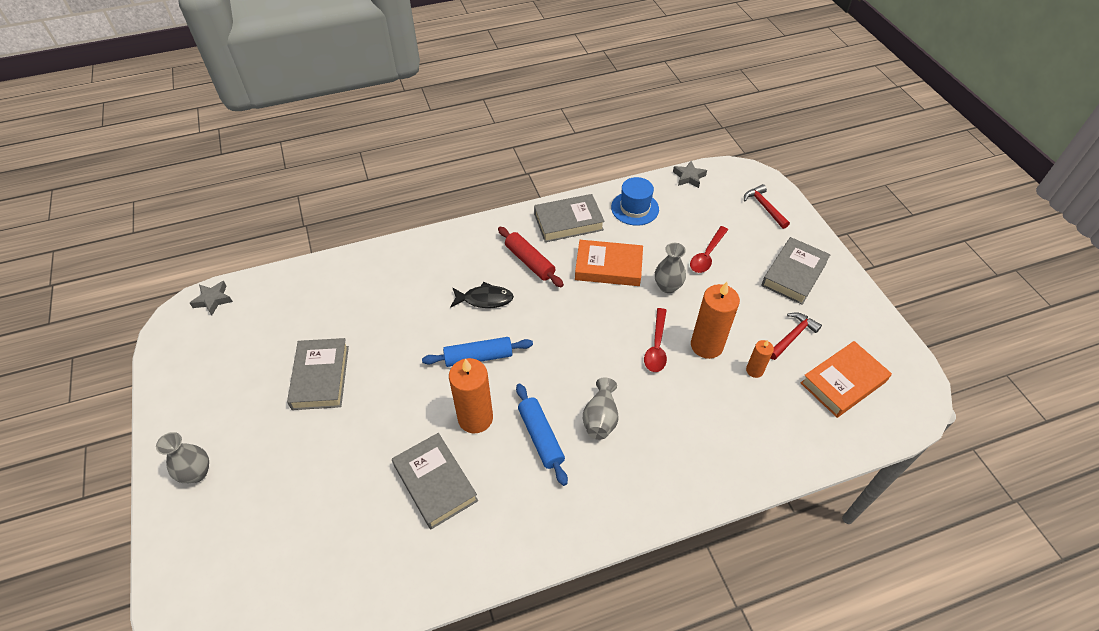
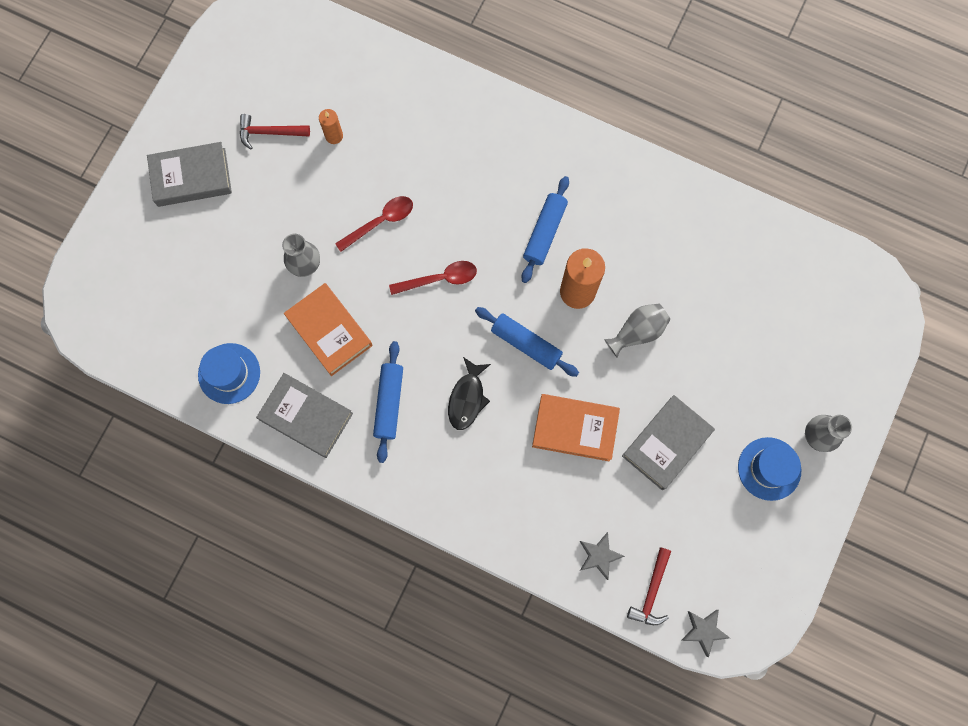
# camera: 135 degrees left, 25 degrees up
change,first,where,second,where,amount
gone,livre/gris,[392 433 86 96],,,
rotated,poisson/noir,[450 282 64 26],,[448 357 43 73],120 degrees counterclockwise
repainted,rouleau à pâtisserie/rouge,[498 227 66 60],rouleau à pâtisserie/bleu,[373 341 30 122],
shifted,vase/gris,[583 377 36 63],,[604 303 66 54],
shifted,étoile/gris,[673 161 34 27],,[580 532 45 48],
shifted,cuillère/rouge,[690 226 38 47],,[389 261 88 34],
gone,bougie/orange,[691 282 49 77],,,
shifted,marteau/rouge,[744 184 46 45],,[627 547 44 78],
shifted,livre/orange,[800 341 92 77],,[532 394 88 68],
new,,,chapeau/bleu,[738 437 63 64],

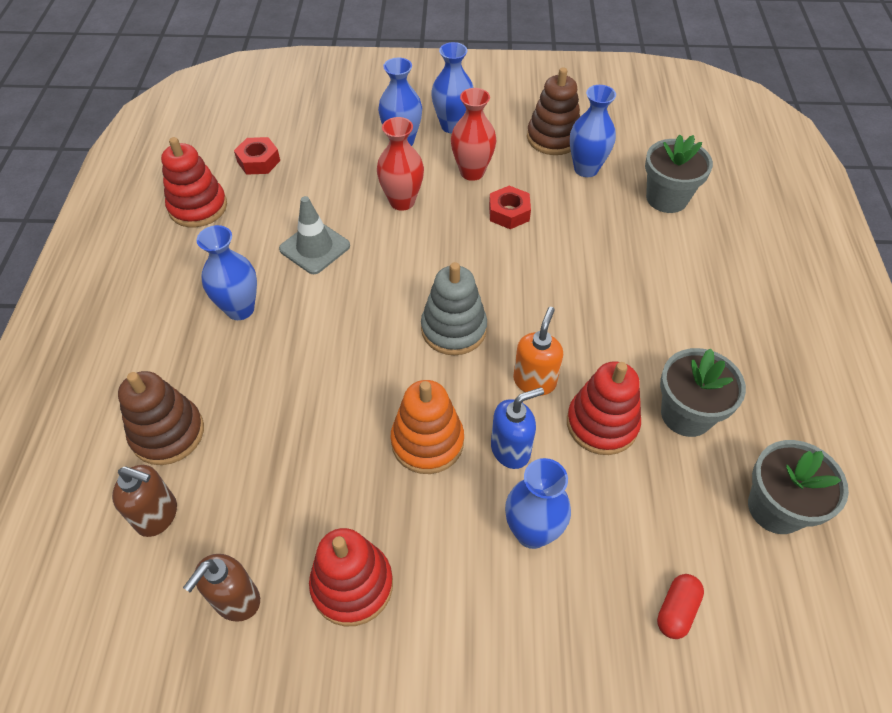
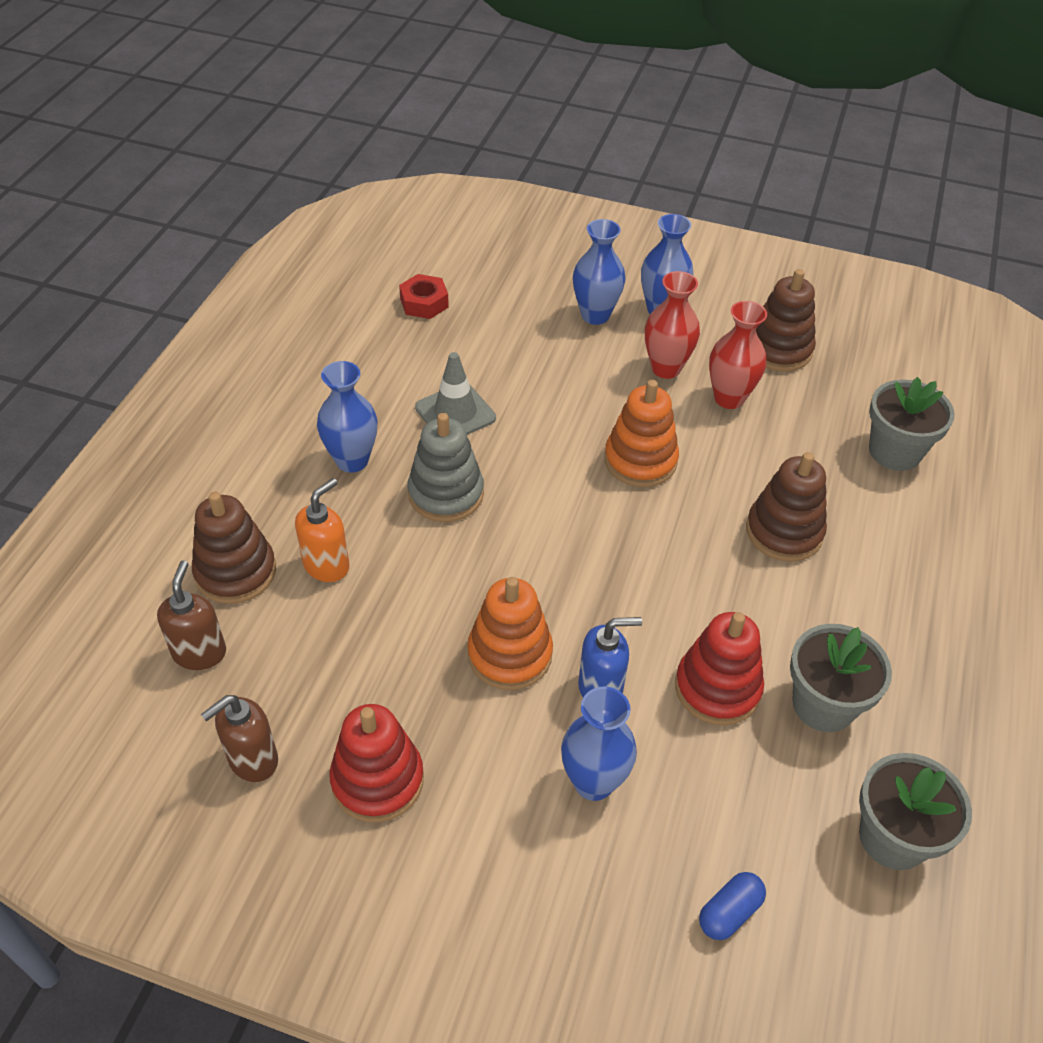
# camera: 15 degrees right, 5 degrees down
change,first,where,second,where,amount
rotated,distributeur de savon/marron,[112 465 65 72],,[157 560 69 110],120 degrees counterclockwise
gone,jouet à empiler/rouge,[161 137 66 90],,,
shifted,vase/rouge,[377 117 47 94],,[709 301 58 108],
shifted,jouet à empiler/gris,[421 262 66 93],,[408 413 76 109],
gone,écrou/rouge,[489 186 42 43],,,
shifted,distributeur de savon/orange,[513 307 50 89],,[295 478 55 104],
gone,vase/bleu,[570 85 46 92],,,
repainted,gélule/rouge,[657 574 47 65],gélule/bleu,[699 872 67 68],
new,,,jouet à empiler/orange,[604 380 75 107],
new,,,jouet à empiler/marron,[746 452 81 110],

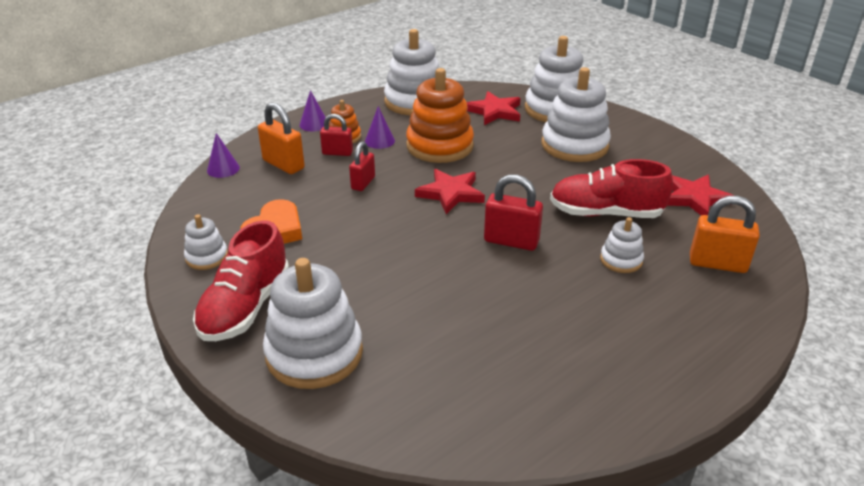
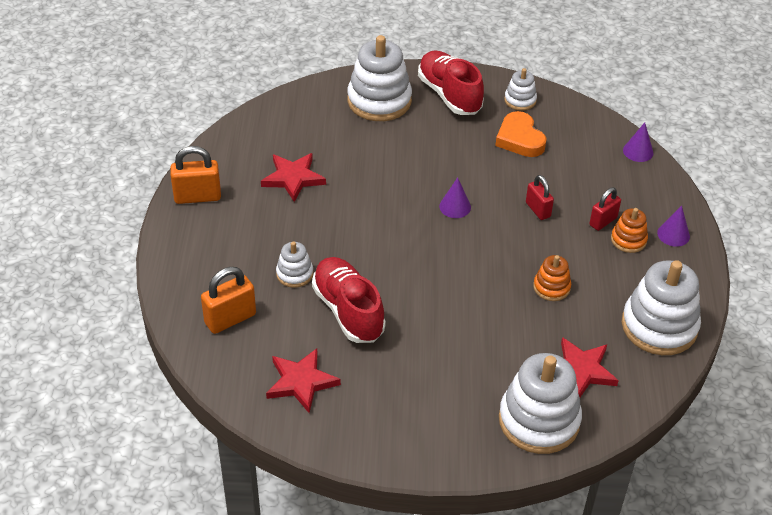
# camera: 130 degrees right, 10 degrees up
change,first,where,second,where,amount
shifted,cadenas/orange,[258 102 47 72],,[170 146 51 58],
shifted,cône/violet,[365 106 30 43],,[439 177 32 41],
scaled,jouet à empiler/orange,[406 68 68 95],,[533 255 38 46],x0.50
shifted,étoile/rouge,[415 169 70 45],,[261 153 65 49],
gone,cadenas/rouge,[484 174 59 77],,,
gone,jouet à empiler/blanc,[541 67 70 95],,,
rotated,chaussure/rouge,[550 159 123 59],,[312 257 74 86],75 degrees counterclockwise

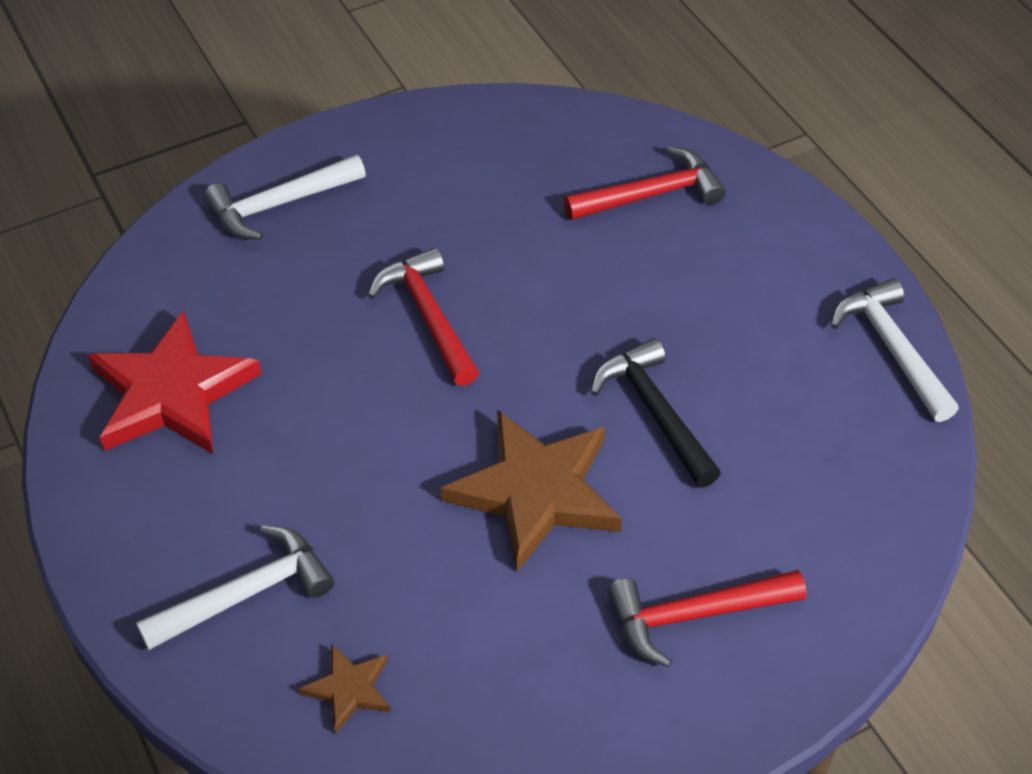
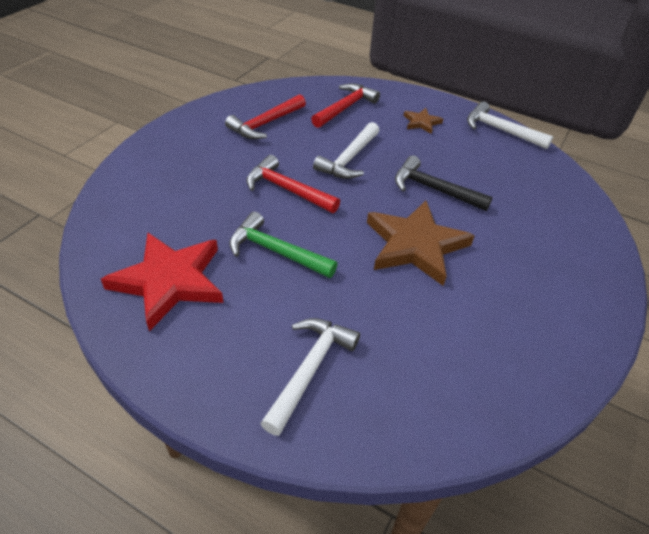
# camera: 35 degrees left, 5 degrees down
change,first,where,second,where,amount
shifted,marteau/blanc,[204 155 162 85],,[313 122 66 57],
shifted,étoile/marron,[299 644 92 89],,[404 108 39 26],
shifted,marteau/rouge,[608 570 198 97],,[225 94 81 45],
new,,,marteau/vert,[229 211 109 67],

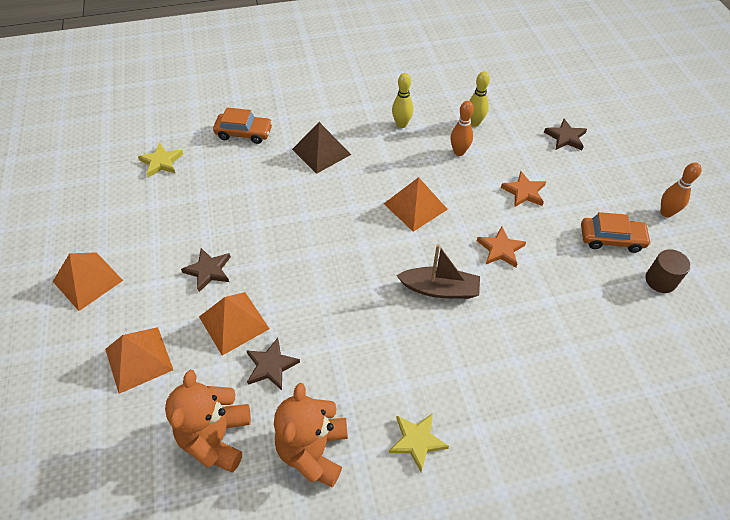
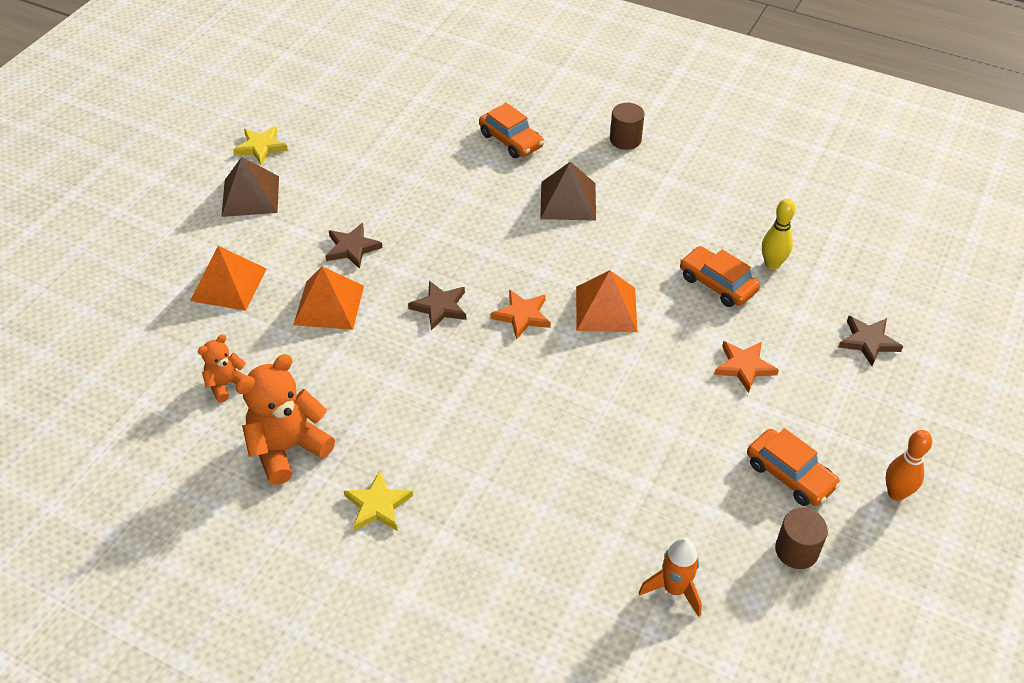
# camera: 40 degrees right, 5 degrees down
change,first,where,second,where,amount
repainted,pyramide/orange,[53 252 70 59],pyramide/marron,[221 157 58 60],
shifted,étoile/jaune,[138 143 45 35],,[233 126 55 39],
scaled,ours en peluche/orange,[165 370 86 102],,[198 334 48 68],x0.55
shifted,étoile/marron,[246 338 54 52],,[408 281 59 49],
gone,quille/jaune,[392 73 21 55],,,
gone,bateau/marron,[396 244 84 55],,,
swapped,quille/orange,[451 101 23 55],voiture/orange,[680 246 80 61],
shifted,étoile/orange,[477 226 49 42],,[491 289 60 51],
new,,,cylindre/marron,[610 103 34 47],
new,,,fusée/orange,[639 538 63 79],

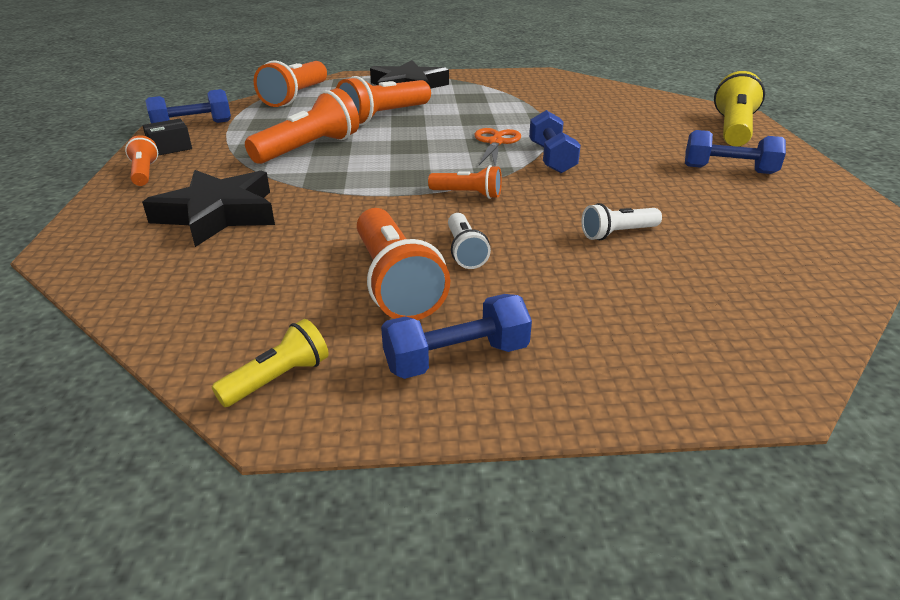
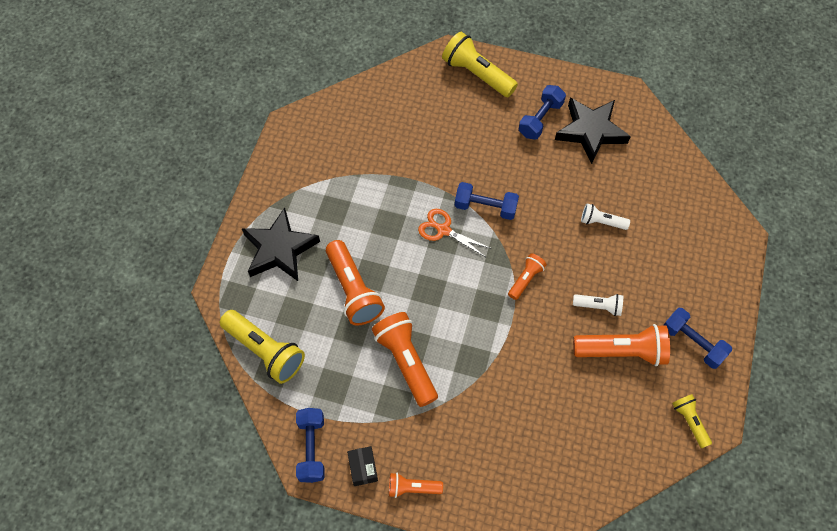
# camera: 70 degrees left, 30 degrees up
change,first,where,second,where,amount
shifted,étoile/noir,[142 170 133 77],,[555 98 76 66],
repainted,lampe de poche/orange,[254 61 73 46],lampe de poche/jaune,[220 310 85 74],
rotated,haltère/bleu,[381 294 151 85],,[663 308 69 61],45 degrees counterclockwise
rotated,lampe de poche/blanc,[581 203 81 37],,[581 204 49 26],105 degrees clockwise

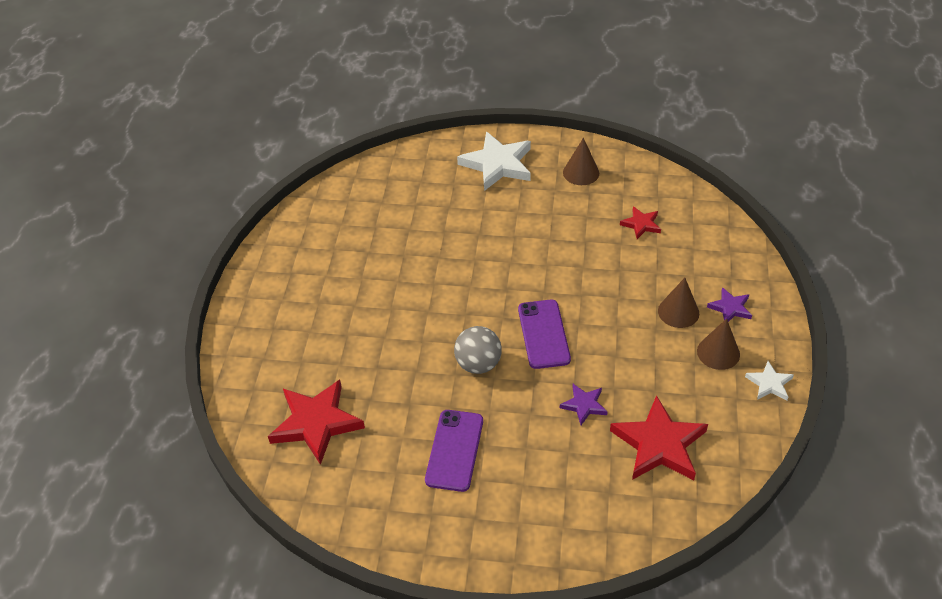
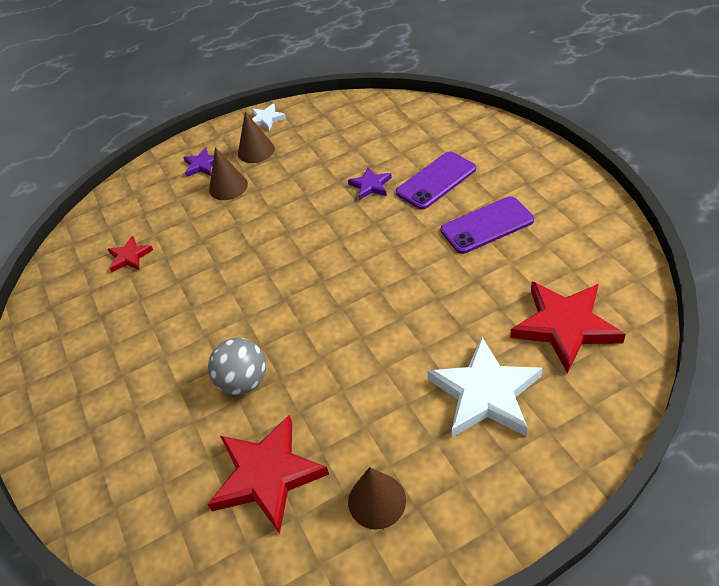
# camera: 120 degrees left, 0 degrees up
change,first,where,second,where,amount
shifted,balle/gris,[454 326 48 48],,[208 338 58 57],
shifted,étoile/blanc,[457 132 74 59],,[427 337 116 100],
shifted,téléphone/violet,[518 300 53 69],,[396 152 80 58],
shifted,cône/marron,[563 138 36 47],,[348 467 58 62],
shifted,étoile/rouge,[610 395 98 85],,[207 415 122 119],

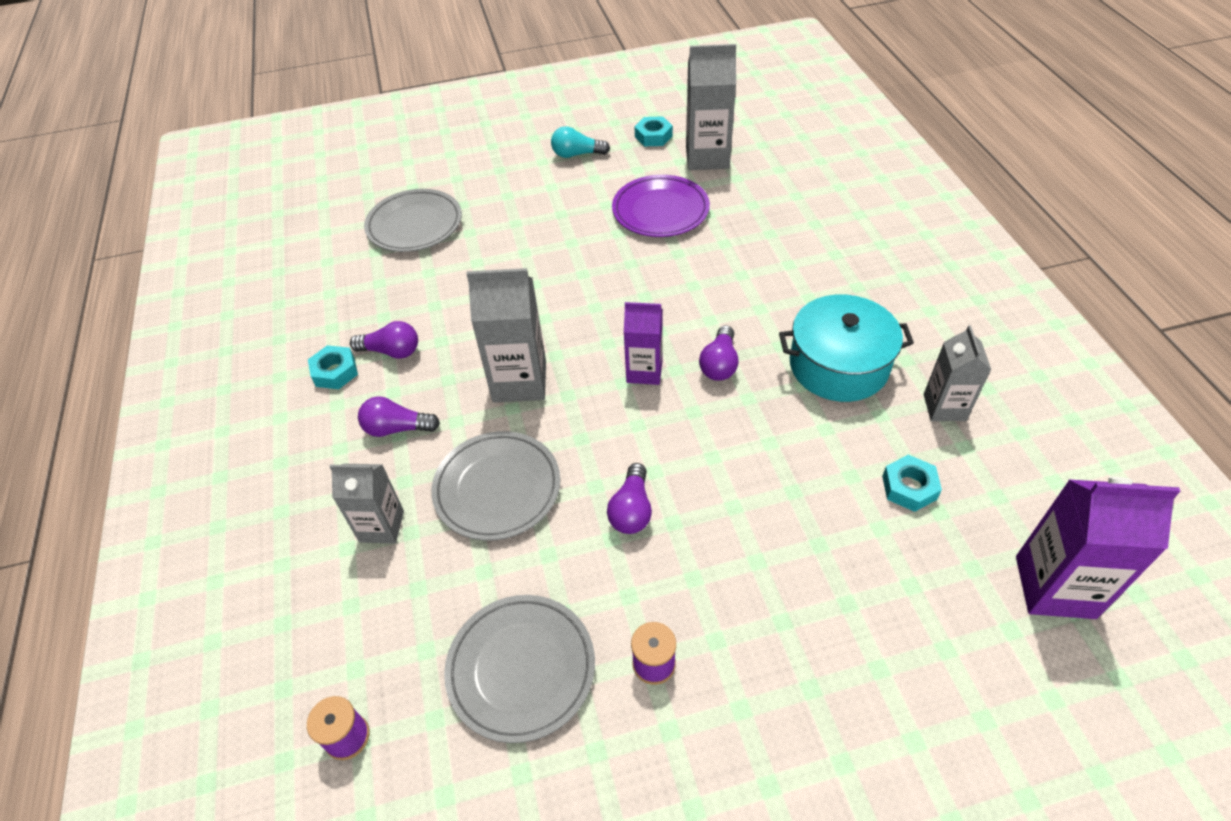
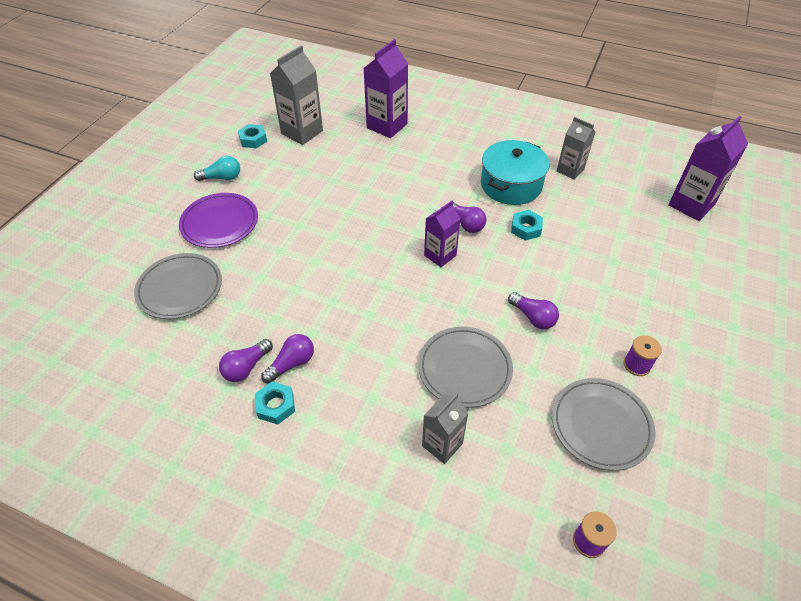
# camera: 55 degrees left, 0 degrees up
change,first,where,second,where,amount
shifted,ampoule/violet,[358 396 82 41],,[219 339 54 43],
gone,brique de lait/gris,[466 268 80 135],,,
rotated,ampoule/turquoise,[551 126 59 32],,[194 156 46 25],135 degrees counterclockwise
shifted,assiette/violet,[612 175 98 62],,[179 193 79 55],
shifted,écrou/turquoise,[882 455 60 57],,[511 210 32 31],
new,,,brique de lait/violet,[364 39 44 99],

